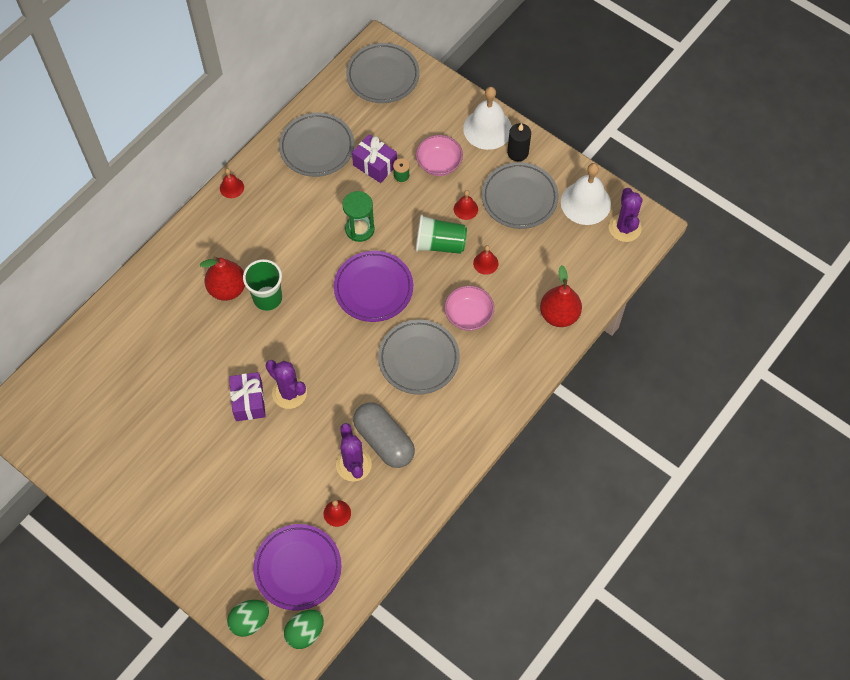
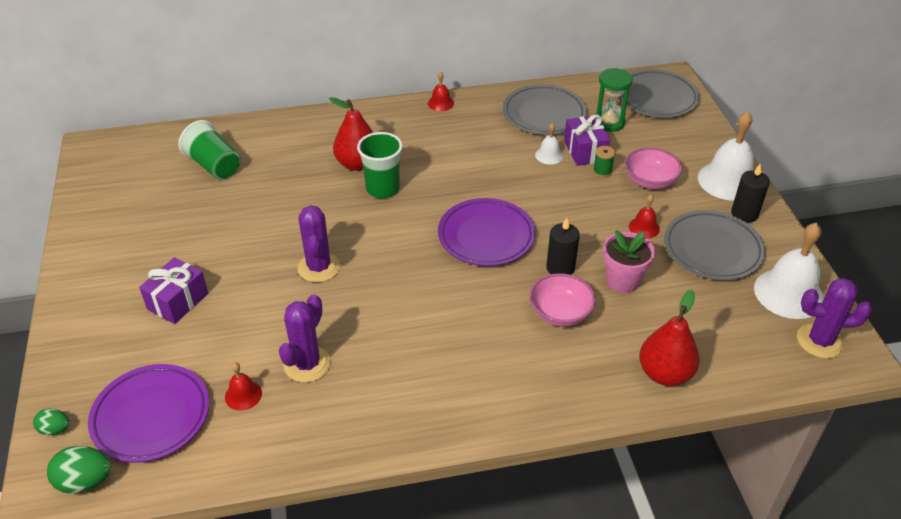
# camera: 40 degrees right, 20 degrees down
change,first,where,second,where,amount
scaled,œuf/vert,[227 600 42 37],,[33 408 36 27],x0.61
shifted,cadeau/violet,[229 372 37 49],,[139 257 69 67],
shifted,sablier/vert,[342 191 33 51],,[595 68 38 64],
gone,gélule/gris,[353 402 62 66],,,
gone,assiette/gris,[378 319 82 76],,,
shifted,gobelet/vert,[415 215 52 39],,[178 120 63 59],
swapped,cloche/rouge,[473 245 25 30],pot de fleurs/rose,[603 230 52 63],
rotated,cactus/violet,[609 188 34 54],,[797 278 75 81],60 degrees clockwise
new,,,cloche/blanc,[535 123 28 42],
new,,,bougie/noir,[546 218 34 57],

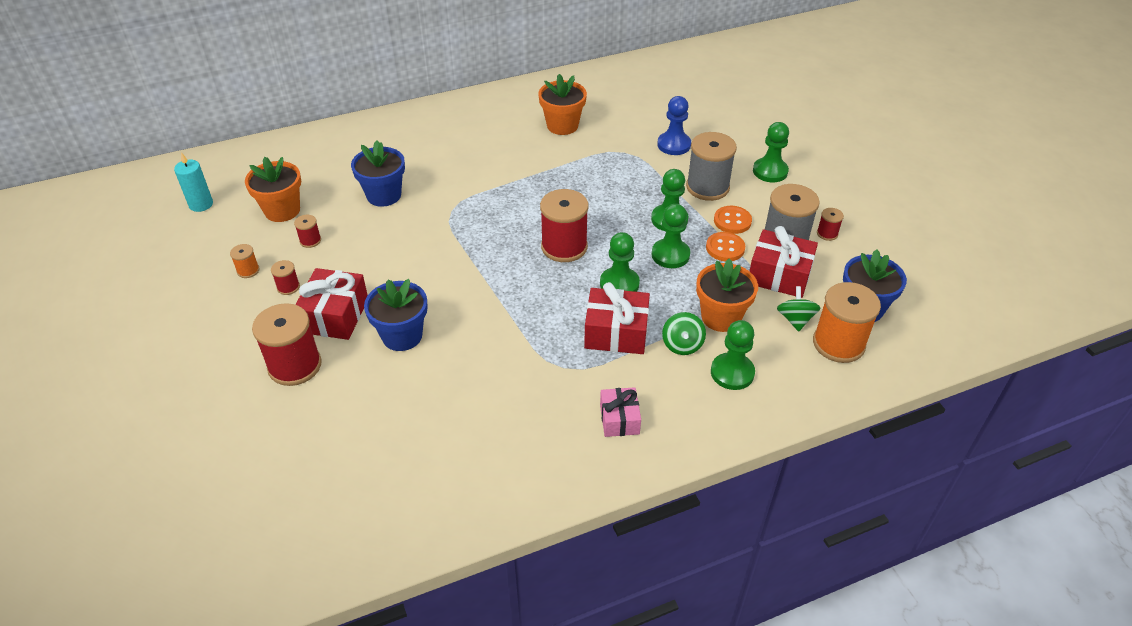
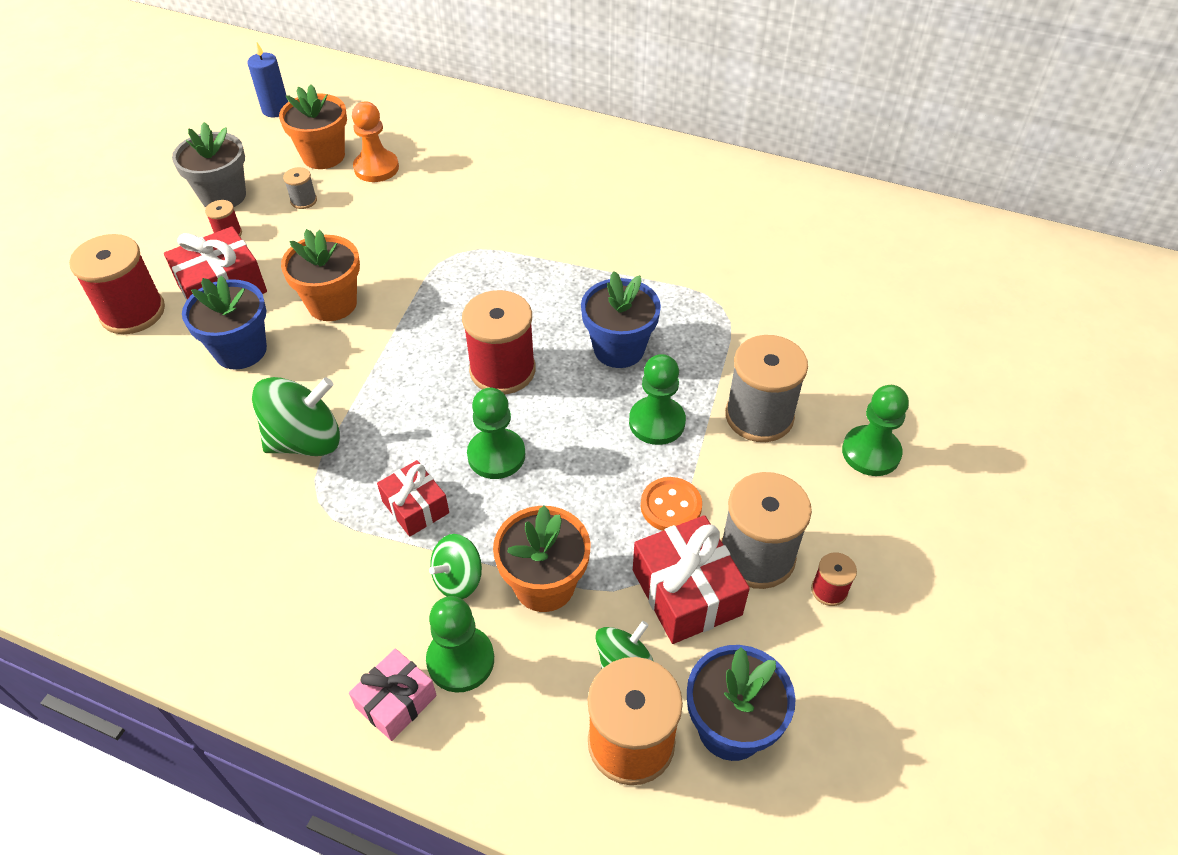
# camera: 45 degrees right, 5 degrees up
change,first,where,second,where,amount
repainted,bougie/turquoise,[174 152 39 60],bougie/bleu,[247 41 41 76],
swapped,bobine/orange,[230 244 30 34],pot de fleurs/gris,[172 122 74 85],
repainted,bobine/rouge,[294 215 27 33],bobine/gris,[283 167 34 42],
shifted,pot de fleurs/bleu,[351 140 54 67],,[581 271 80 97],
shifted,pot de fleurs/orange,[539 74 48 61],,[281 229 79 92],
scaled,cadeau/rouge,[584 282 66 72],,[377 460 72 77],x0.63
shifted,cadeau/rose,[600 387 41 50],,[349 648 88 93],
gone,pion/vert,[652 204 38 64],,,
gone,pion/bleu,[657 96 34 59],,,
gone,bouton/orange,[714 206 38 28],,,
new,,,toupie/vert,[252 377 88 79],
new,,,pion/orange,[352 101 47 81],

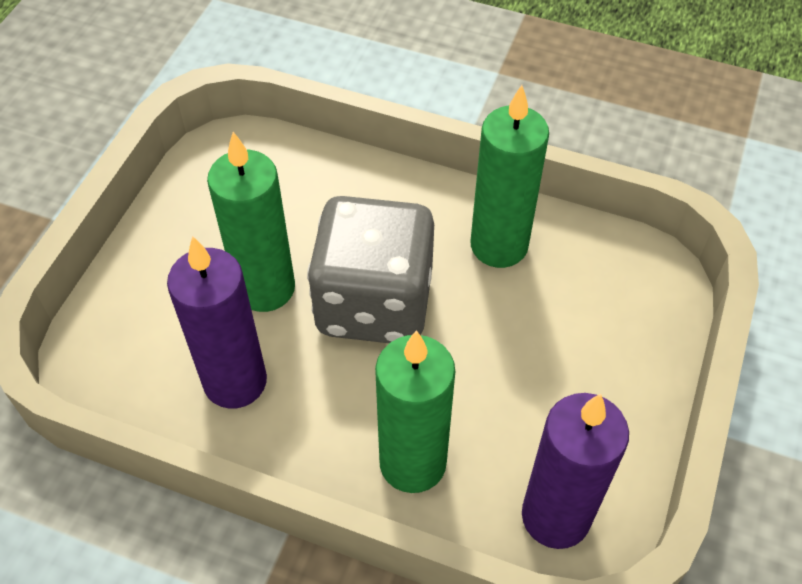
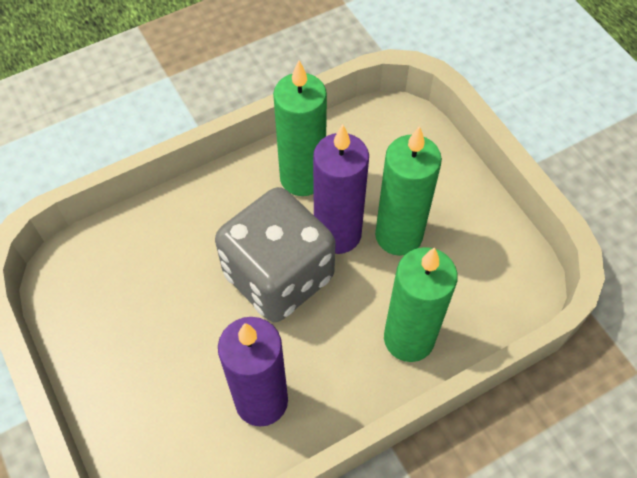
# camera: 50 degrees left, 5 degrees up
change,first,where,second,where,amount
shifted,bougie/vert,[207 132 88 180],,[375 126 67 130],
shifted,bougie/violet,[522 393 107 156],,[313 124 56 130],

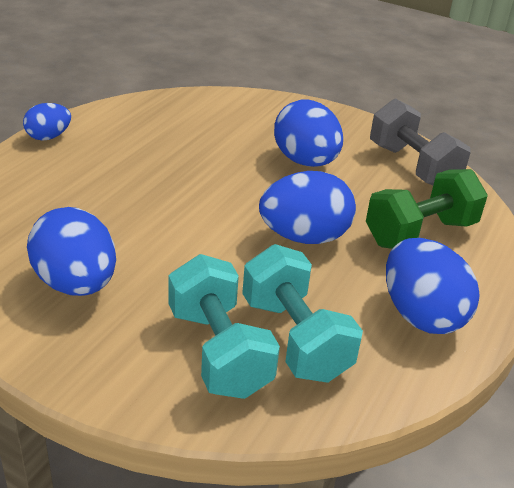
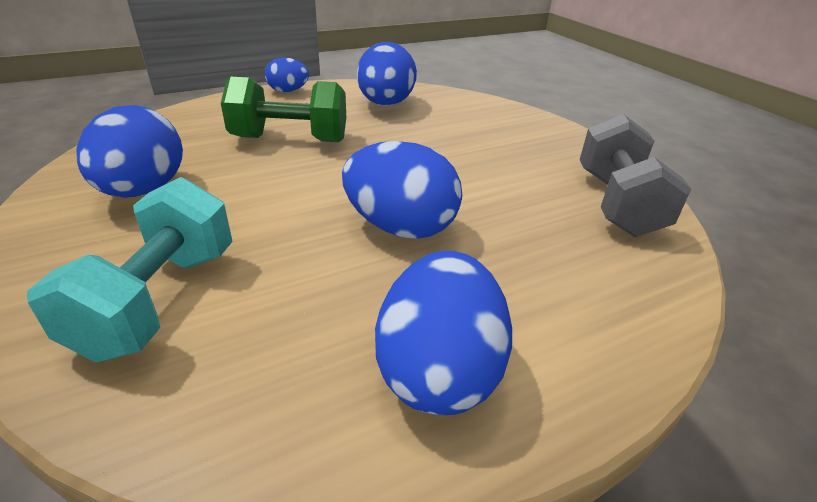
# camera: 35 degrees right, 0 degrees up
change,first,where,second,where,amount
gone,haltère/turquoise,[242 244 121 139],,,
shifted,œuf/bleu,[274 100 69 67],,[357 42 60 64],
shifted,haltère/vert,[366 169 122 80],,[221 77 125 65],

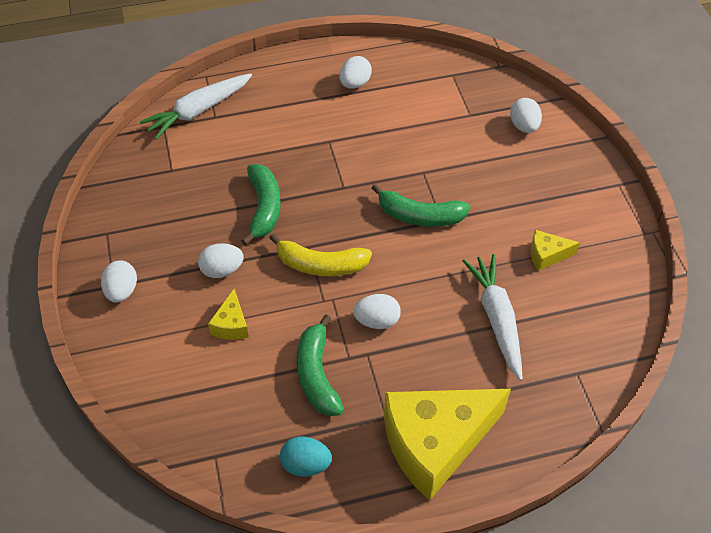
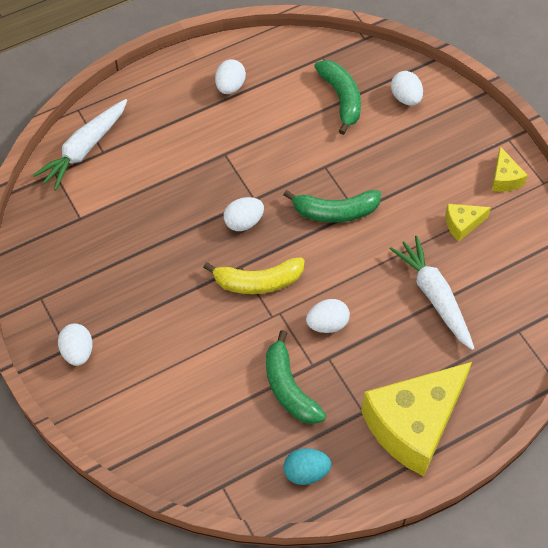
# camera: 15 degrees left, 5 degrees up
change,first,where,second,where,amount
shifted,œuf/blanc,[198 243 46 35],,[224 197 40 34],
shifted,fromage/jaune,[208 289 41 51],,[492 147 36 45],
shifted,banane/vert,[241 164 40 82],,[314 60 47 75],

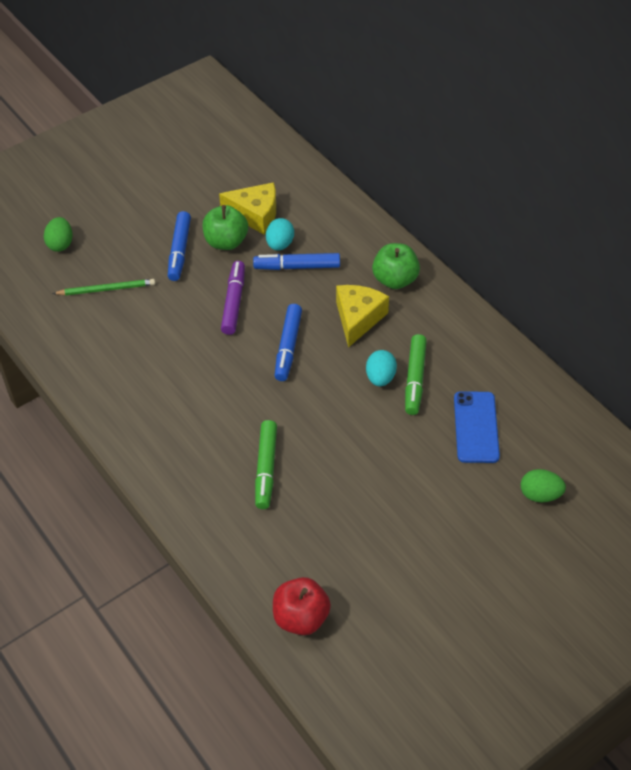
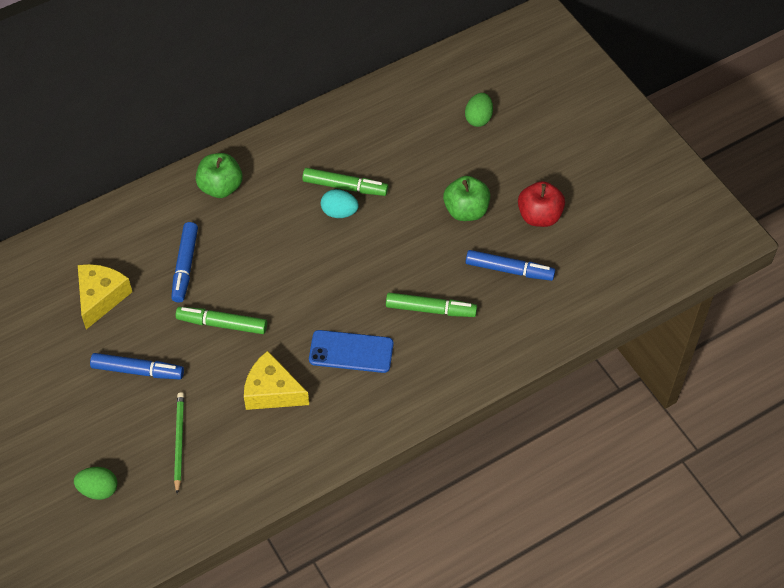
# camera: 85 degrees left, 5 degrees up
change,first,where,second,where,amount
shifted,pomme/vert,[203 205 45 45],,[443 176 47 45],
repainted,feutre/violet,[221 261 24 74],feutre/vert,[176 307 91 27],
gone,œuf/turquoise,[266 218 28 33],,,
shifted,pomme/rouge,[273 577 58 58],,[518 181 47 46],
shifted,feutre/bleu,[275 304 27 77],,[466 250 89 31],
shifted,fromage/jaune,[336 285 53 63],,[244 351 65 59],
shifted,téléphone/bleu,[454 391 46 72],,[309 330 84 43],

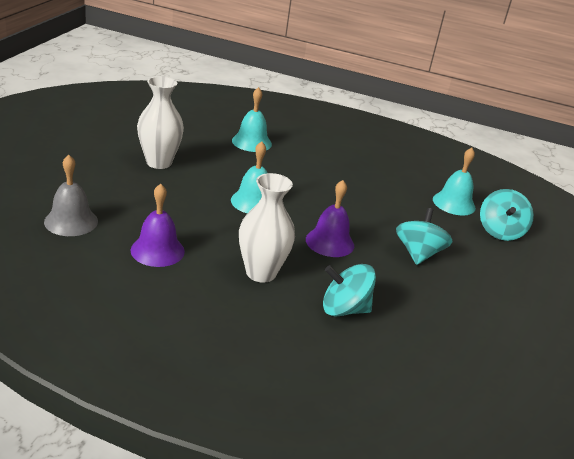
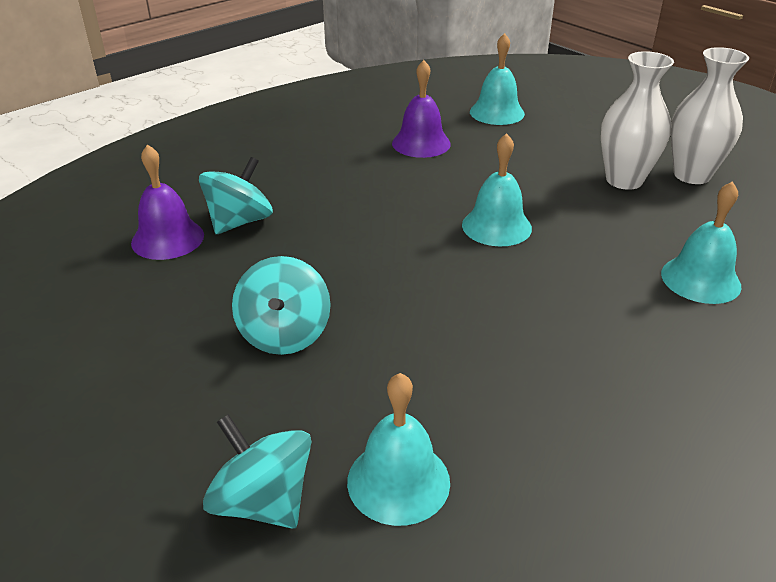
# camera: 125 degrees right, 5 degrees up
change,first,where,second,where,amount
repainted,cloche/gris,[44 155 54 81],cloche/turquoise,[470 33 55 92],
shifted,vase/blanc,[239 173 56 110],,[671 47 78 137],
shifted,cloche/violet,[306 180 48 77],,[131 144 73 116],
rotated,toupie/turquoise,[396 208 56 57],,[232 256 99 99],45 degrees clockwise

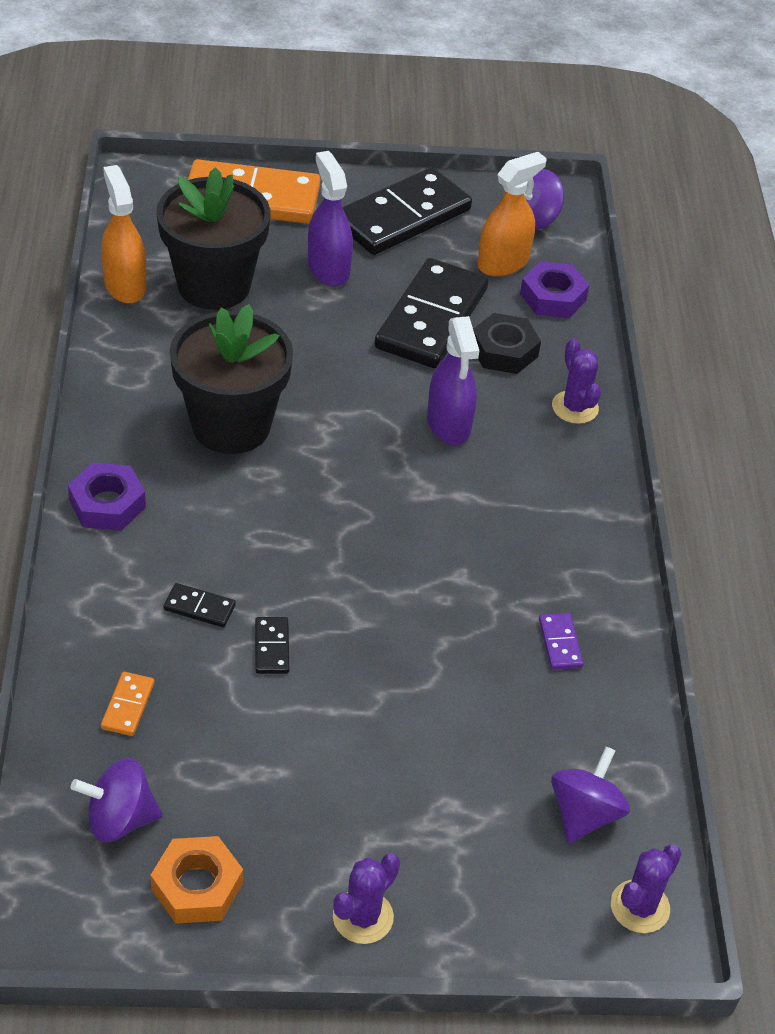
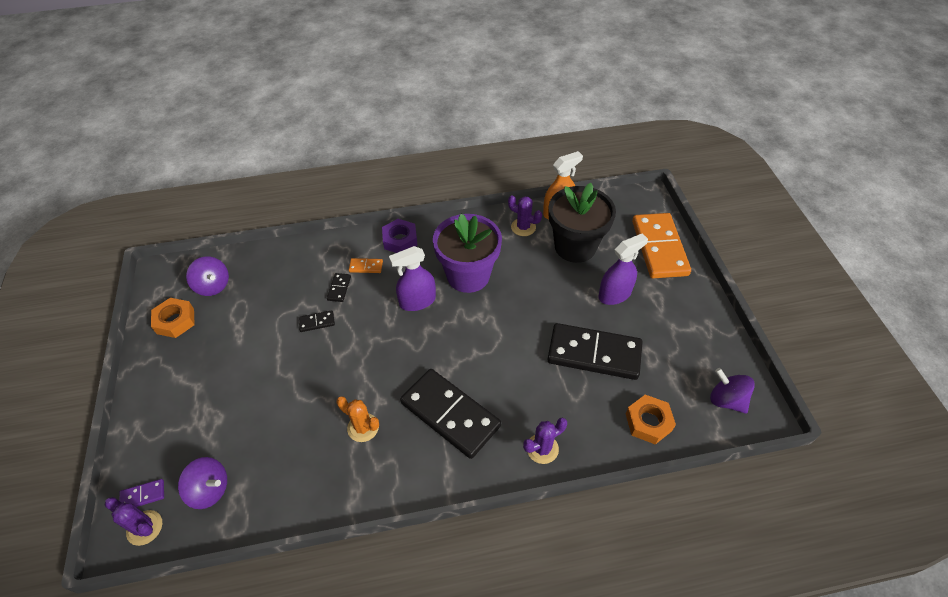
# camera: 85 degrees right, 5 degrees up
change,first,where,second,where,amount
rotated,toupie/violet,[71 758 91 84],,[186 257 43 39],150 degrees clockwise
shifted,domino/orange,[101 672 54 64],,[349 258 34 15],
repainted,pot de fleurs/noir,[170 304 123 150],pot de fleurs/violet,[433 214 69 79],
shifted,cactus/violet,[333 853 67 91],,[508 195 34 41],
shifted,domino/noir,[342 167 130 88],,[400 369 101 90],
shifted,vaporisateur/violet,[427 316 52 129],,[389 246 47 65],
gone,écrou/noir,[473 313 68 61],,,
gone,vaporisateur/orange,[478 152 69 124],,,
repainted,écrou/violet,[520 261 69 57],écrou/orange,[626 395 50 49],
shifted,domino/violet,[539 613 44 57],,[119 479 45 28],
new,,,cactus/orange,[336 396 43 46],

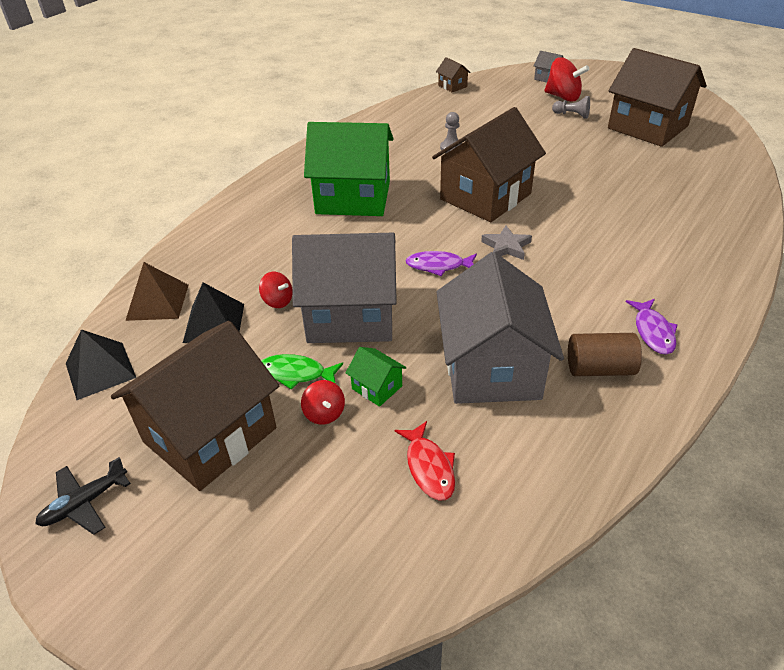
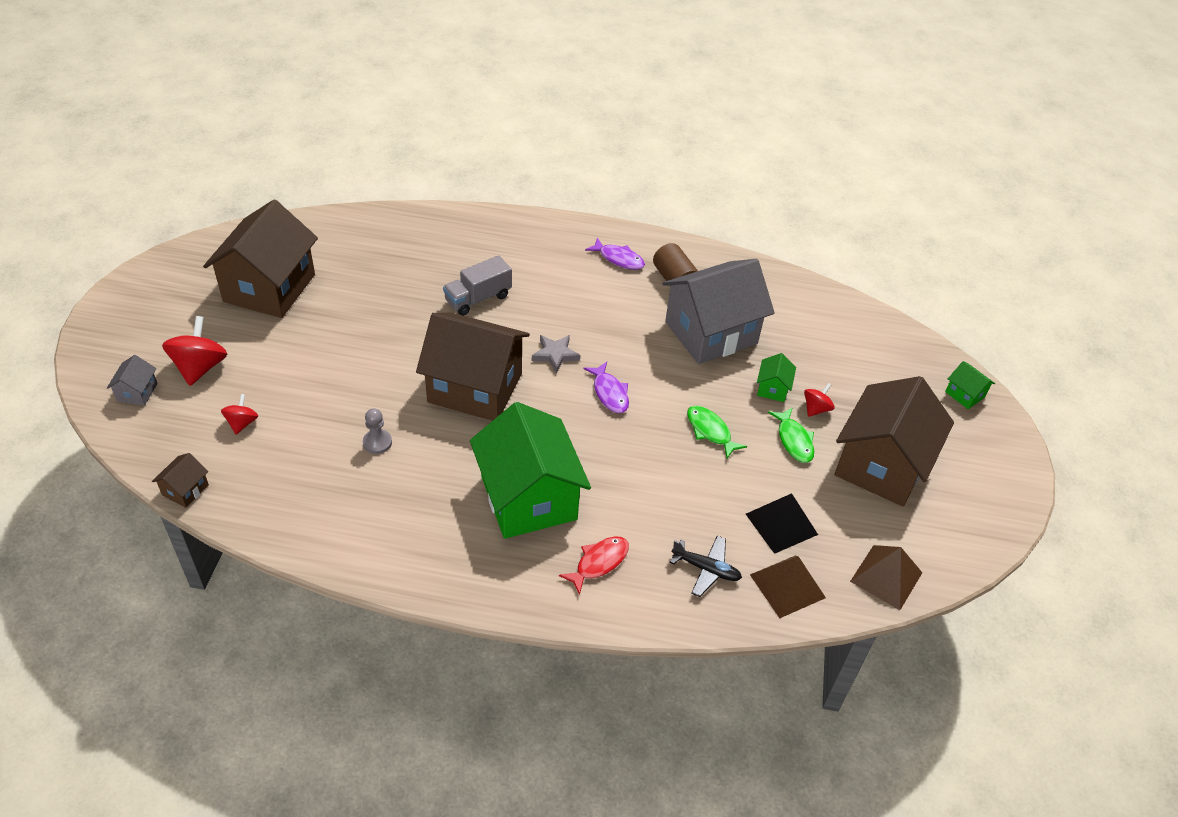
# camera: 120 degrees left, 5 degrees up
change,first,where,second,where,amount
shifted,avion/noir,[35 457 96 78],,[670 536 72 61],
repainted,pyramide/noir,[66 330 70 70],pyramide/marron,[850 545 72 65],
rotated,maison/marron,[111 321 168 170],,[835 376 119 131],75 degrees counterclockwise
shifted,toupie/rouge,[259 272 34 36],,[221 394 37 40],
swapped,maison/gris,[292 233 105 110],poisson/vert,[687 406 60 52],
shifted,poisson/rouge,[395 421 60 80],,[559 536 70 59],
gone,pion/gris,[552 96 38 22],,,
rotated,poisson/violet,[626 299 51 56],,[585 238 60 32],60 degrees clockwise
new,,,camion/gris,[443 255 69 61],
new,,,maison/vert,[945 361 50 48],

